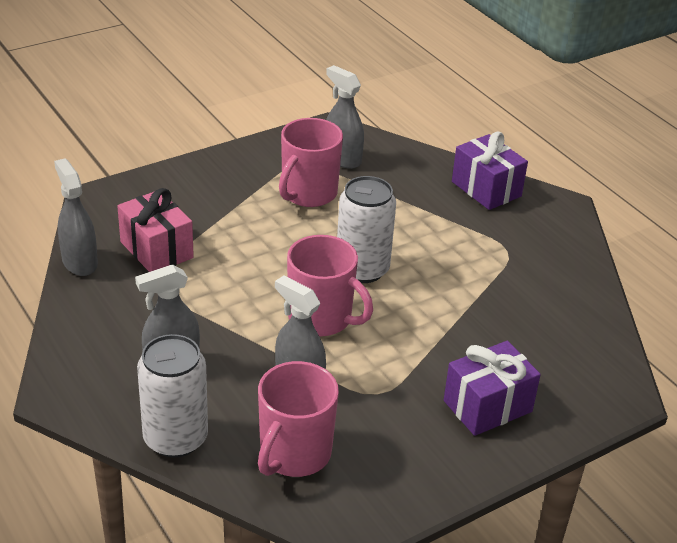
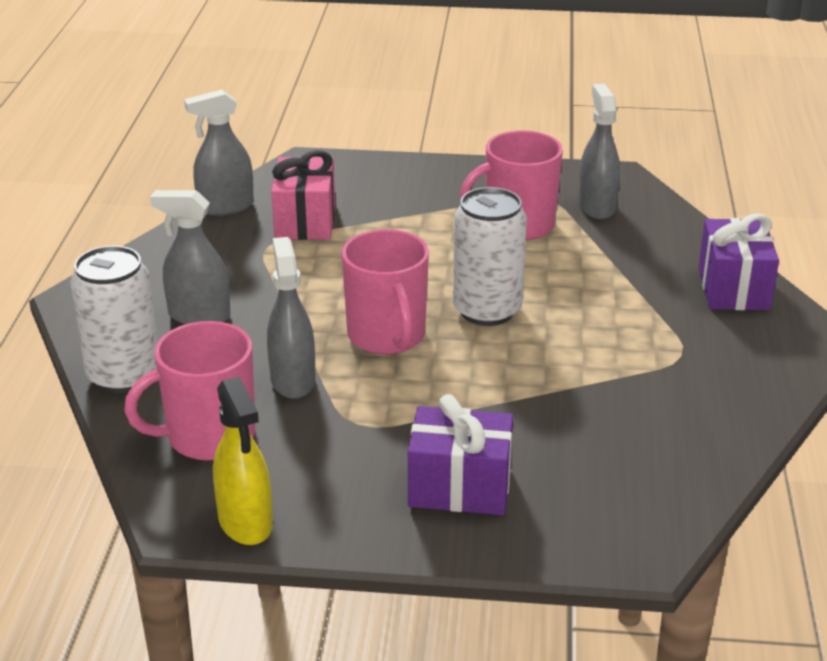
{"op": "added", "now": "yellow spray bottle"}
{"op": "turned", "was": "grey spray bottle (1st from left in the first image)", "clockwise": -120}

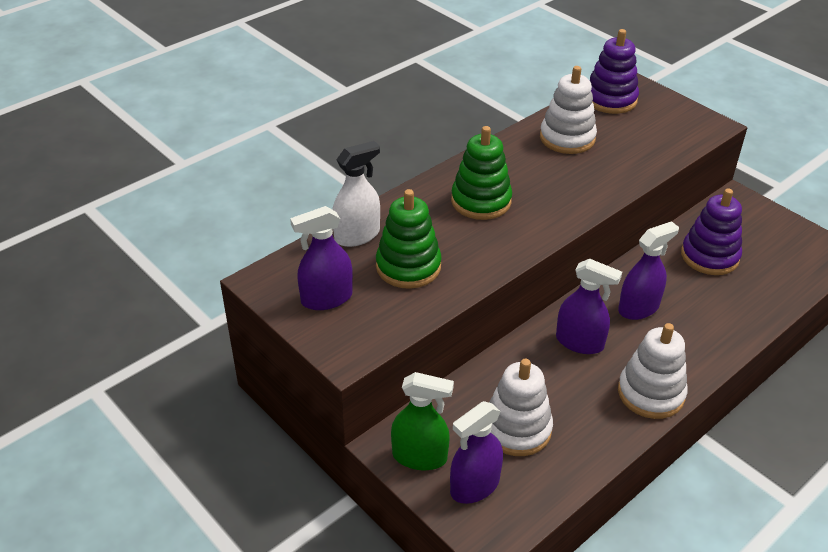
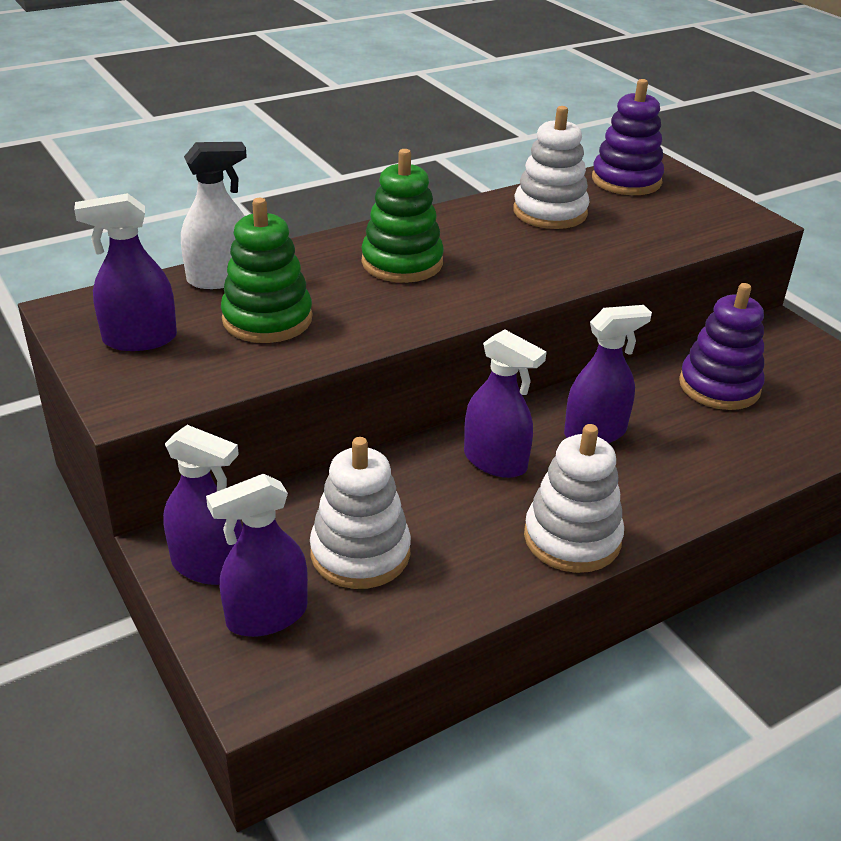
{"op": "recoloured", "was": "green spray bottle", "now": "purple spray bottle (2nd from left)"}

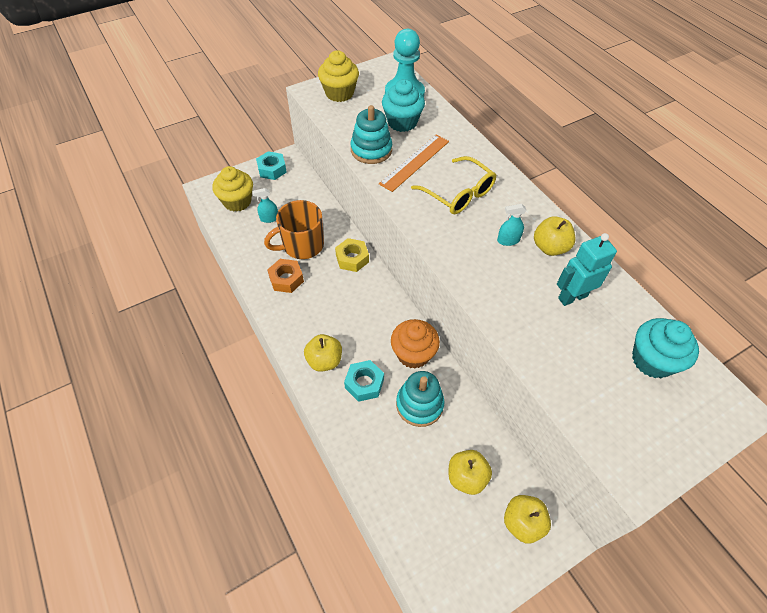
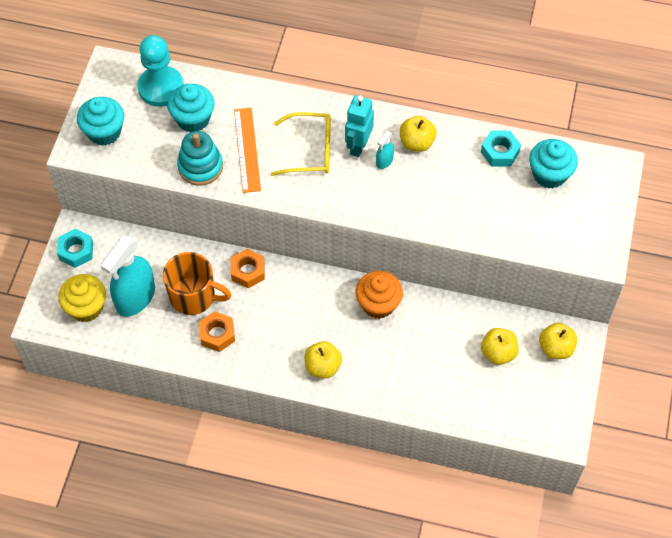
{"op": "removed", "was": "turquoise stacking toy (2nd from left)"}
{"op": "moved", "was": "turquoise nut (2nd from left)"}
{"op": "moved", "was": "turquoise robot"}
{"op": "recoloured", "was": "yellow cupcake (2nd from left)", "now": "turquoise cupcake (1st from left)"}
{"op": "recoloured", "was": "yellow nut", "now": "orange nut (2nd from left)"}
{"op": "turned", "was": "orange mug", "clockwise": -90}
{"op": "resized", "was": "turquoise spray bottle (1st from left)", "ratio": 2.28}

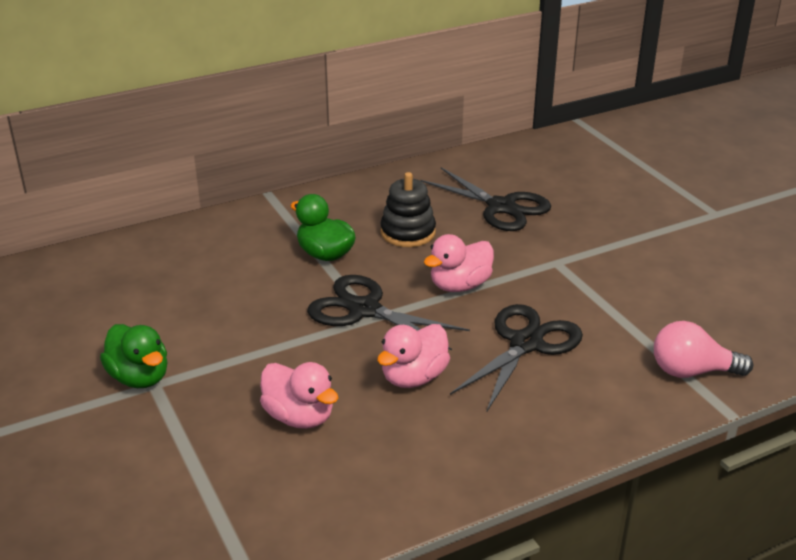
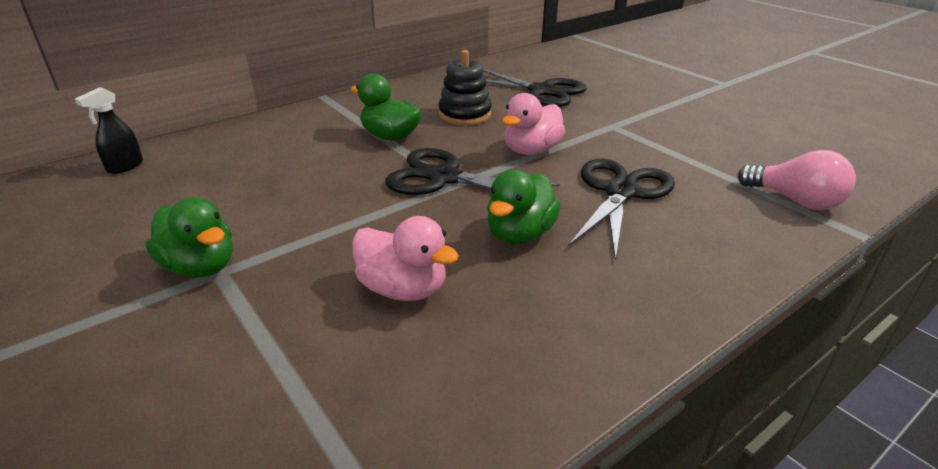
{"op": "added", "now": "black spray bottle"}
{"op": "recoloured", "was": "pink duck (2nd from left)", "now": "green duck (3rd from left)"}
{"op": "turned", "was": "pink light bulb", "clockwise": -135}

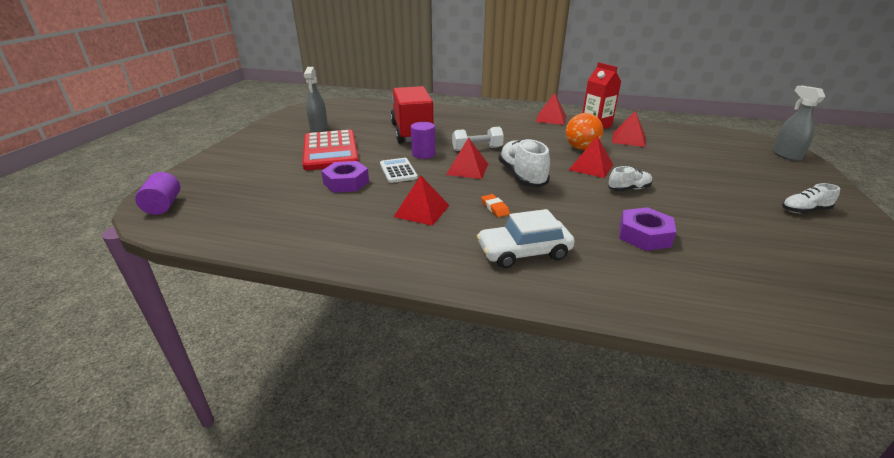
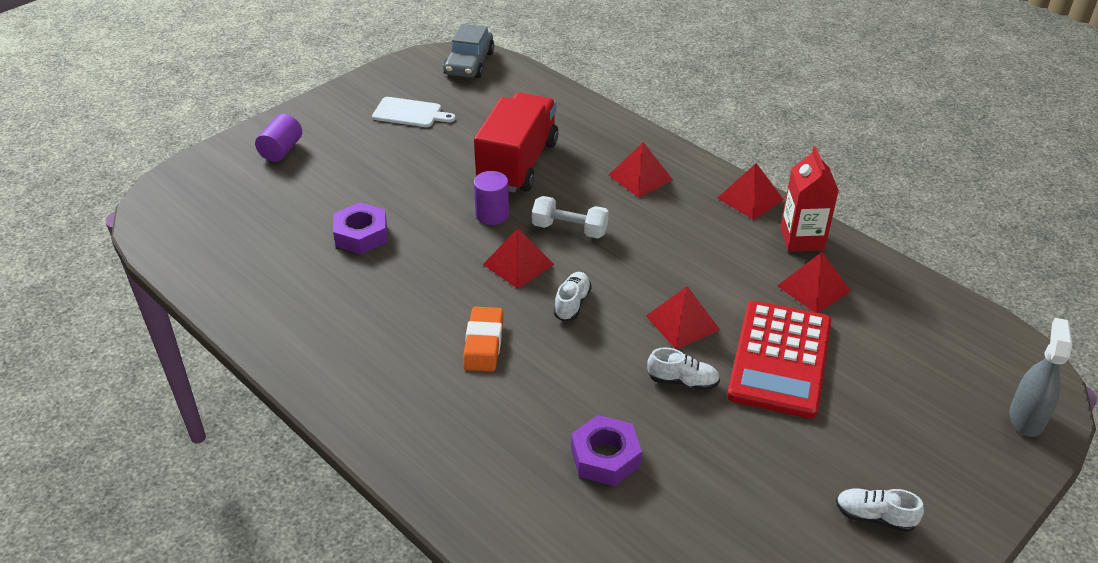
{"op": "removed", "was": "white calculator"}
{"op": "removed", "was": "white car"}
{"op": "removed", "was": "orange ball"}
{"op": "added", "now": "grey car"}
{"op": "moved", "was": "purple cylinder (1st from left)"}
{"op": "moved", "was": "red calculator"}
{"op": "moved", "was": "red pyramid (1st from left in the first image)", "now": "red pyramid (2nd from left)"}
{"op": "replaced", "was": "grey spray bottle (1st from left)", "now": "white cutting board"}
{"op": "resized", "was": "orange eraser", "ratio": 1.68}
{"op": "resized", "was": "white shoe (1st from left)", "ratio": 0.56}

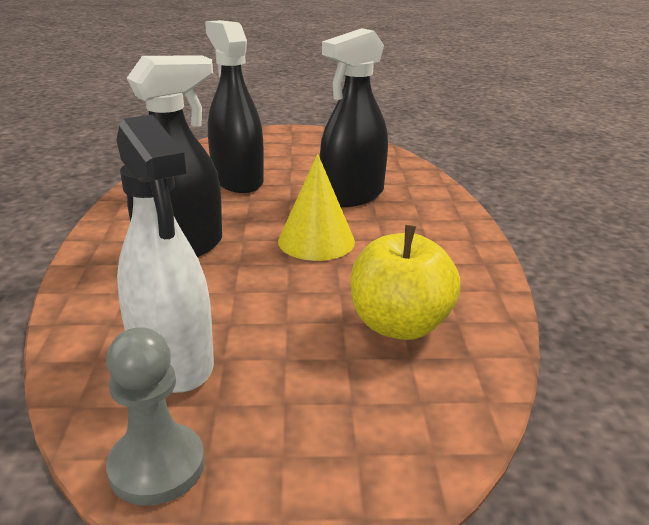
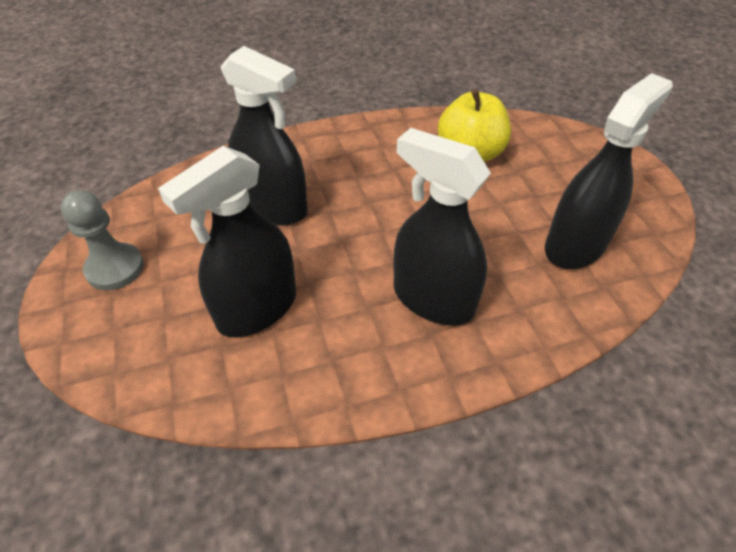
{"op": "removed", "was": "yellow cone"}
{"op": "moved", "was": "grey pawn"}
{"op": "recoloured", "was": "white spray bottle", "now": "black spray bottle (4th from left)"}

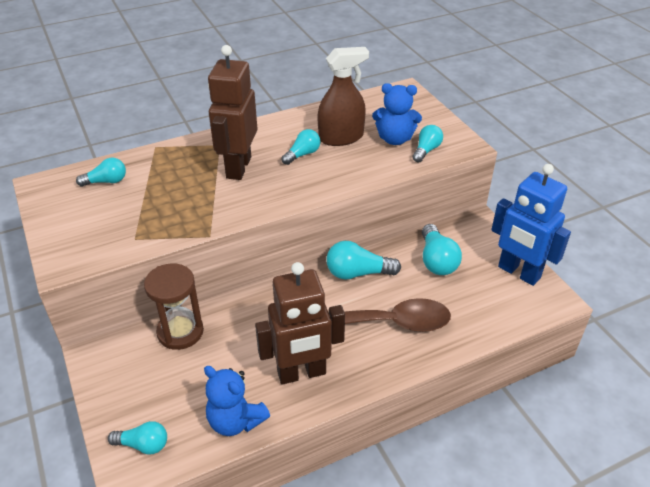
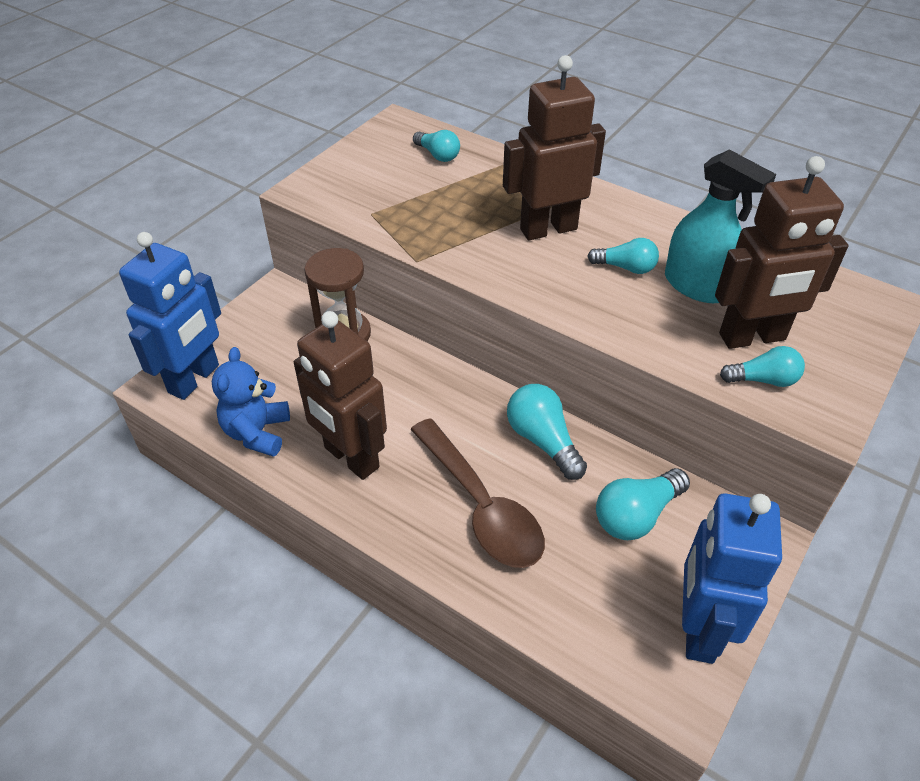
{"op": "replaced", "was": "turquoise light bulb (2nd from left)", "now": "blue robot (1st from left)"}
{"op": "replaced", "was": "blue teddy bear (2nd from left)", "now": "brown robot (3rd from left)"}
{"op": "recoloured", "was": "brown spray bottle", "now": "turquoise spray bottle"}

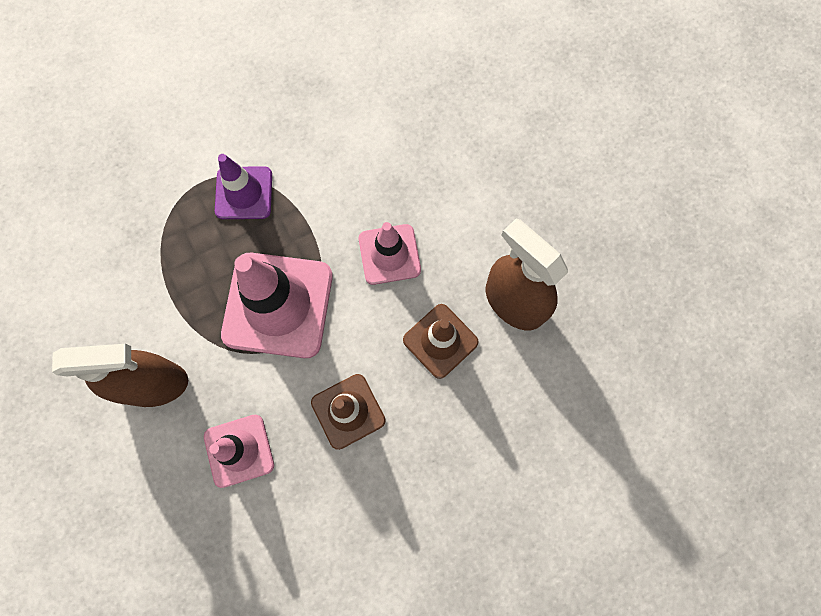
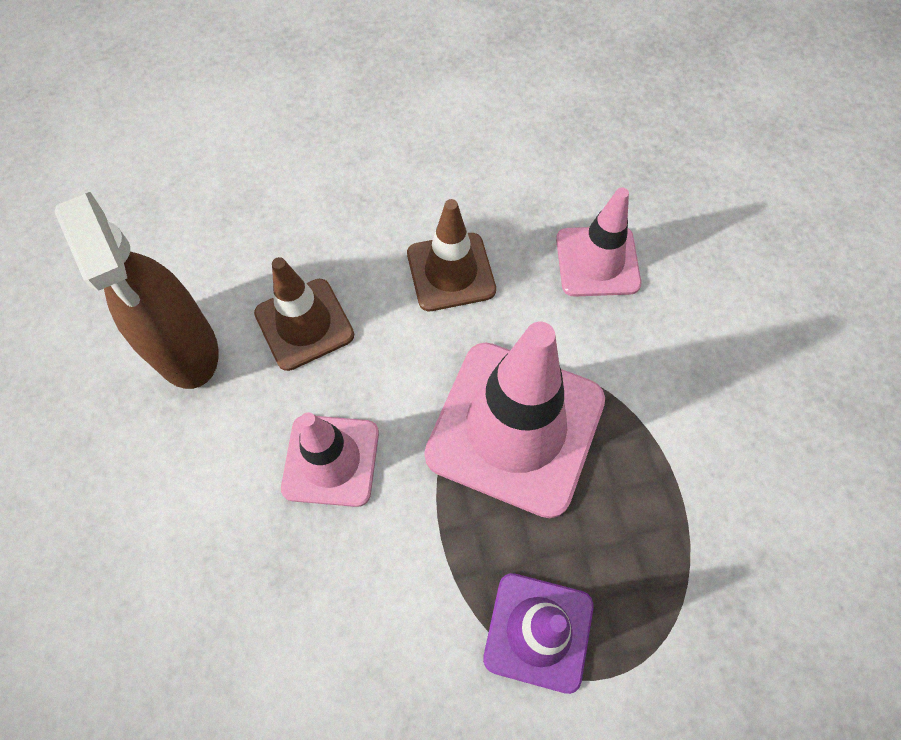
{"op": "removed", "was": "brown spray bottle (1st from left)"}

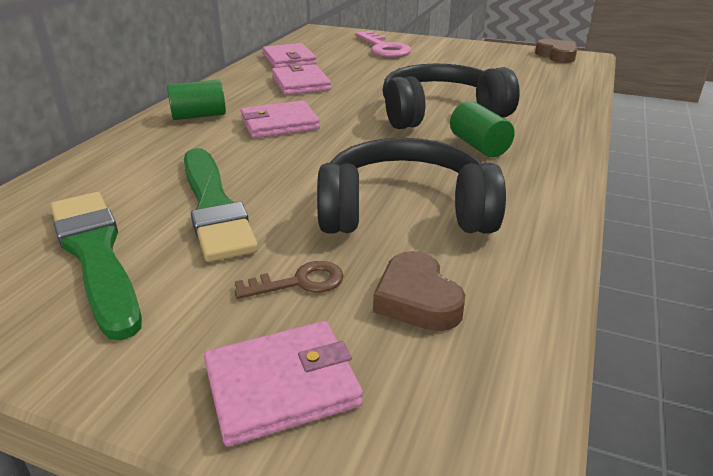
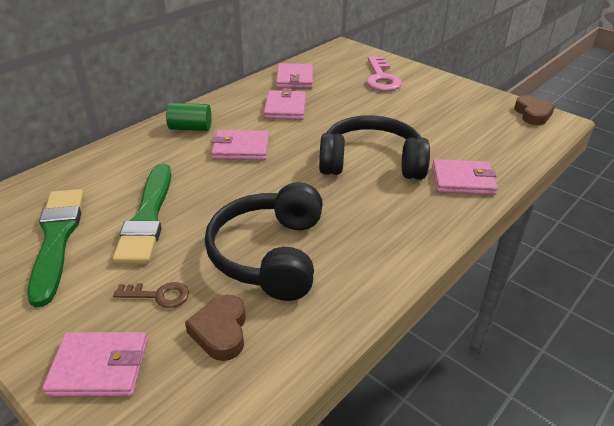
{"op": "removed", "was": "green cylinder (2nd from left)"}
{"op": "added", "now": "pink wallet (5th from left)"}
{"op": "turned", "was": "black headphones (1st from left)", "clockwise": -105}

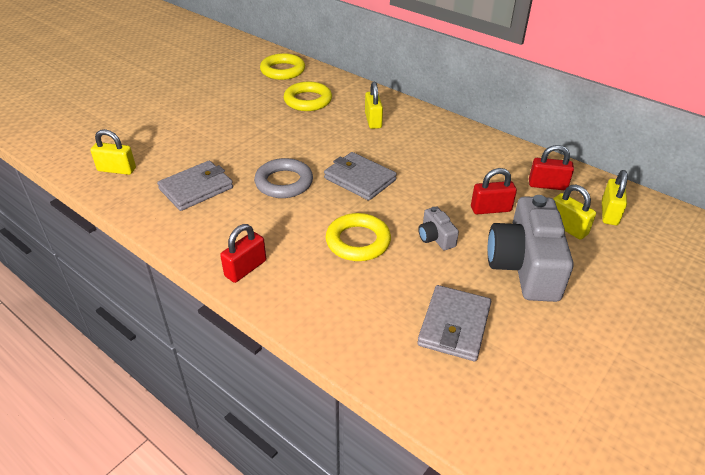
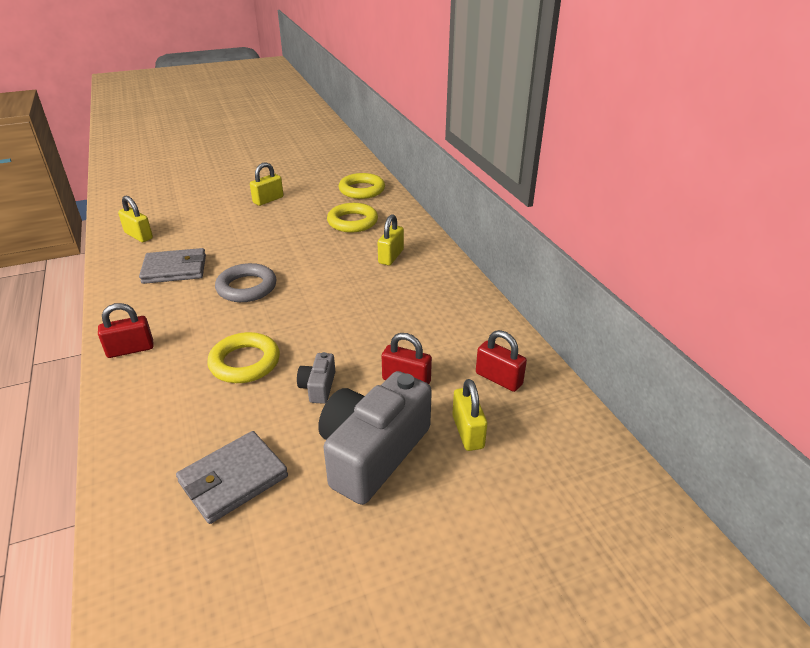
{"op": "removed", "was": "grey wallet (2nd from left)"}
{"op": "moved", "was": "yellow padlock (4th from left in the first image)", "now": "yellow padlock (2nd from left)"}

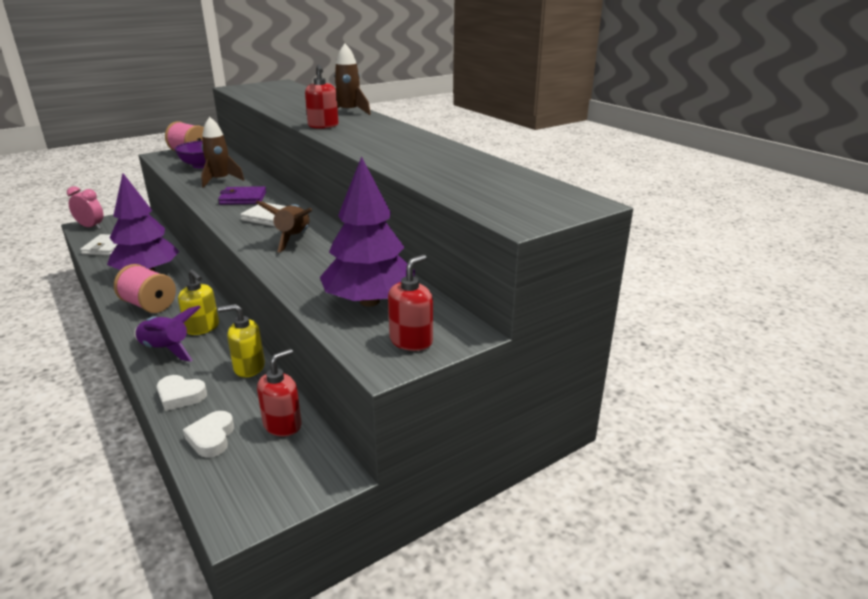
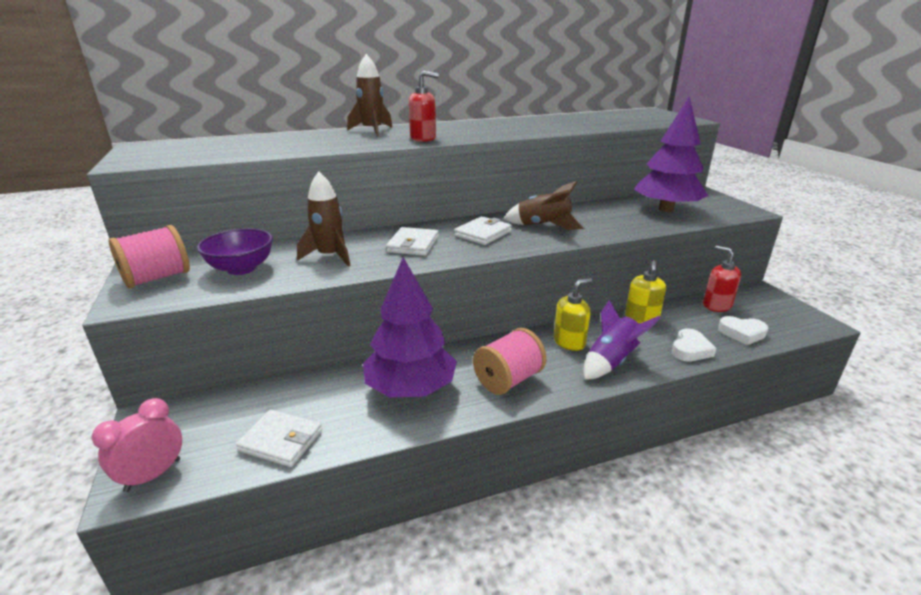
{"op": "removed", "was": "red soap dispenser (3rd from left)"}
{"op": "recoloured", "was": "purple wallet", "now": "white wallet (2nd from left)"}

